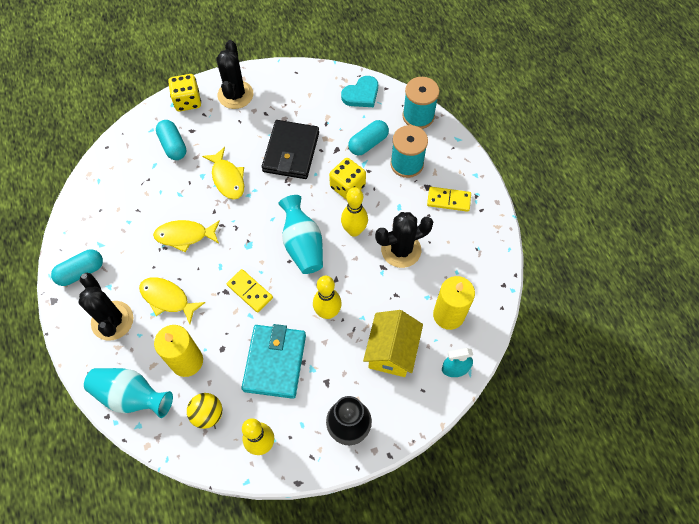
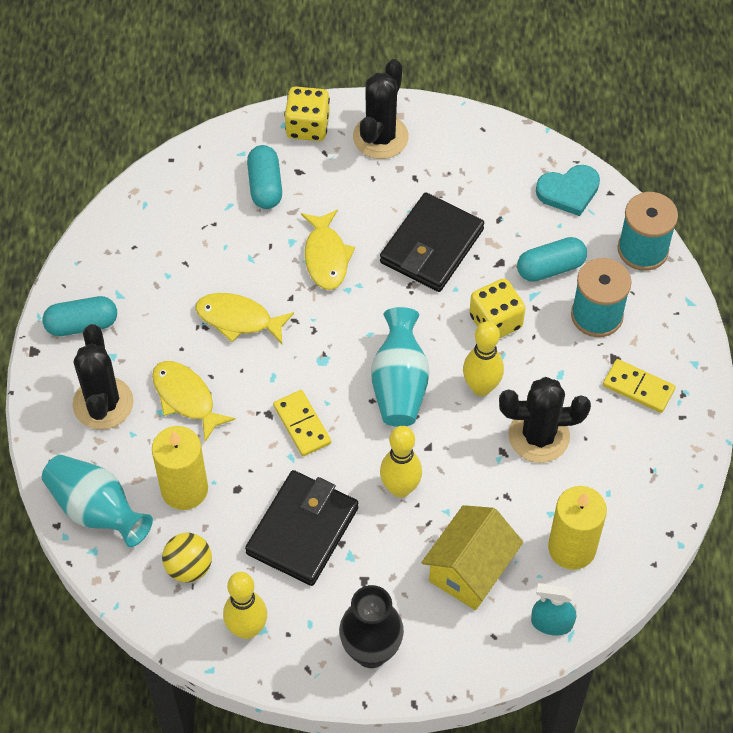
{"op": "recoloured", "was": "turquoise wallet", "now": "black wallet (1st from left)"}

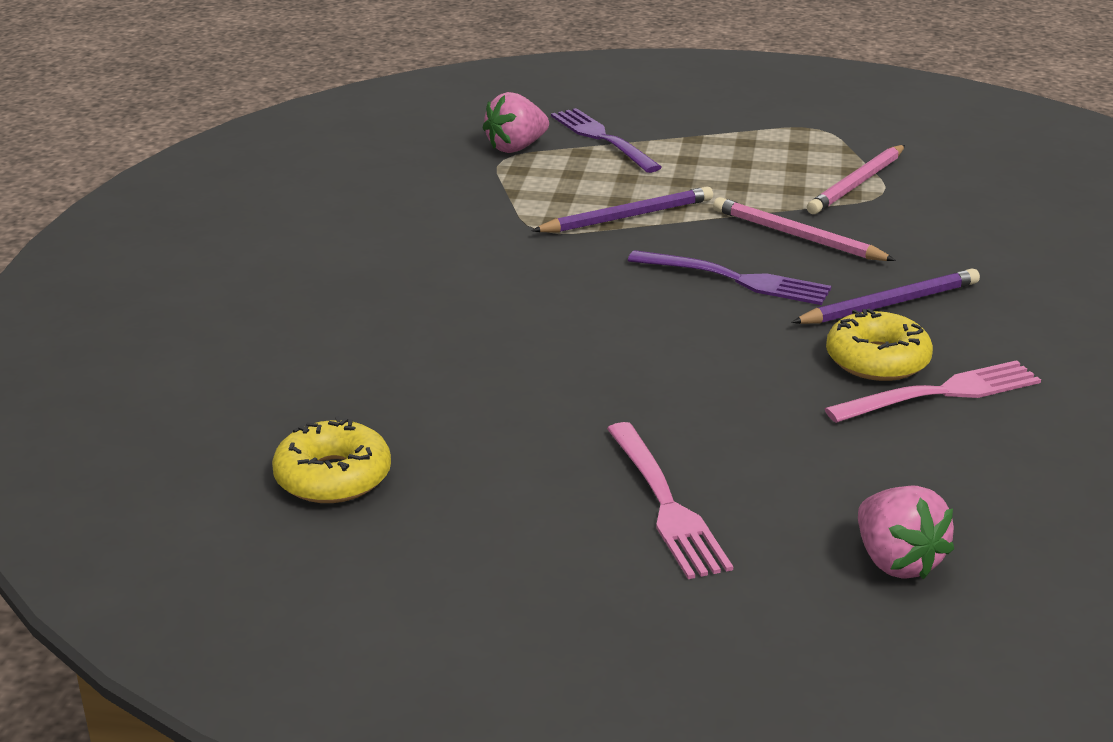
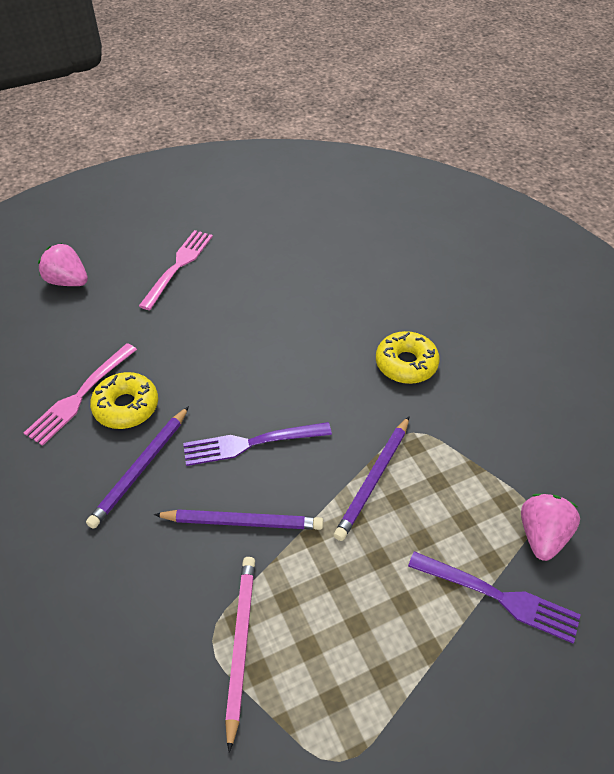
{"op": "moved", "was": "yellow donut (1st from left in the first image)", "now": "yellow donut (2nd from left)"}
{"op": "recoloured", "was": "pink pencil (1st from left)", "now": "purple pencil (2nd from left)"}
{"op": "turned", "was": "pink fork (1st from left in the first image)", "clockwise": 75}

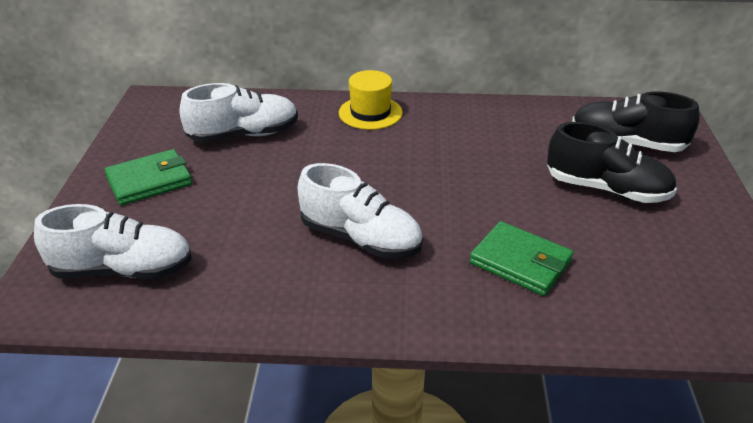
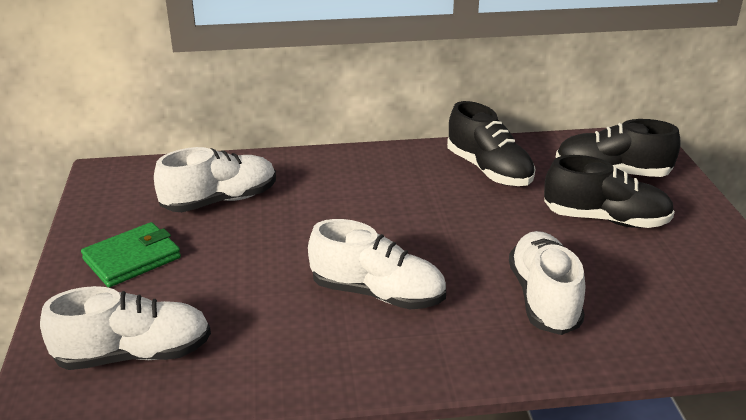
{"op": "removed", "was": "yellow hat"}
{"op": "added", "now": "black shoe (1st from left)"}
{"op": "replaced", "was": "green wallet (2nd from left)", "now": "white shoe (4th from left)"}

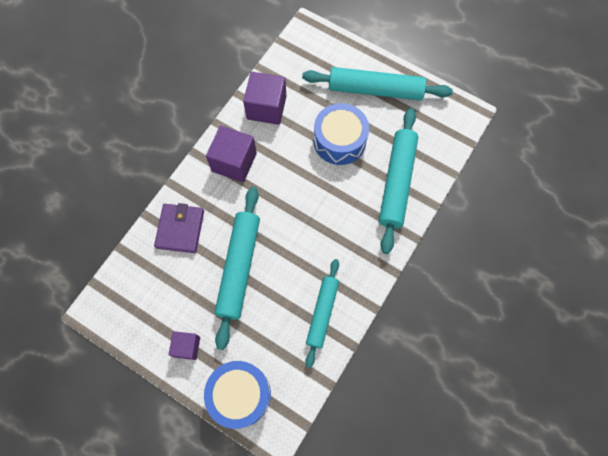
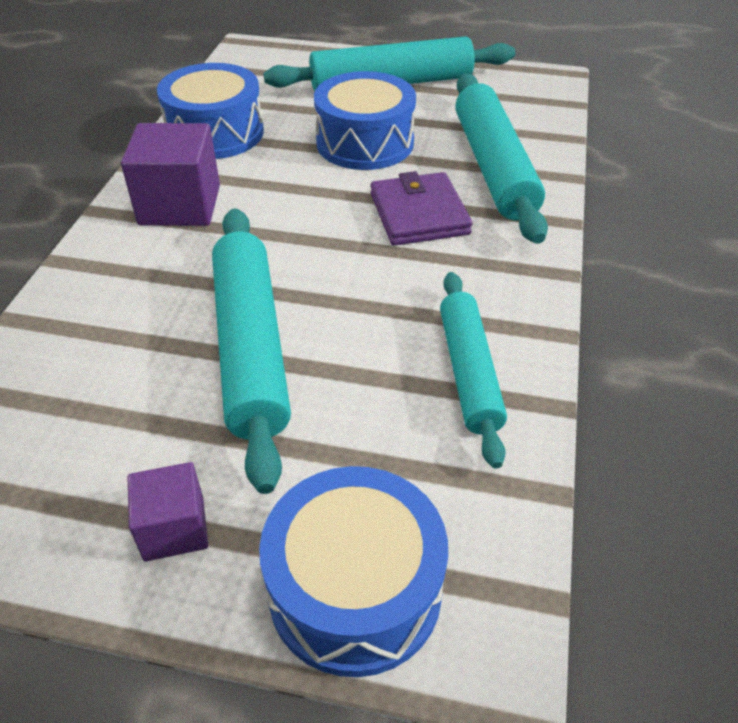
{"op": "moved", "was": "purple wallet"}
{"op": "replaced", "was": "purple cube (3rd from left)", "now": "blue drum (1st from left)"}

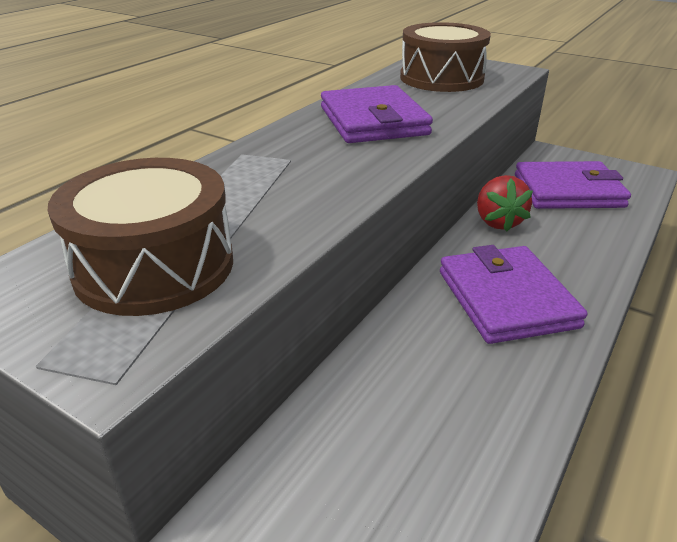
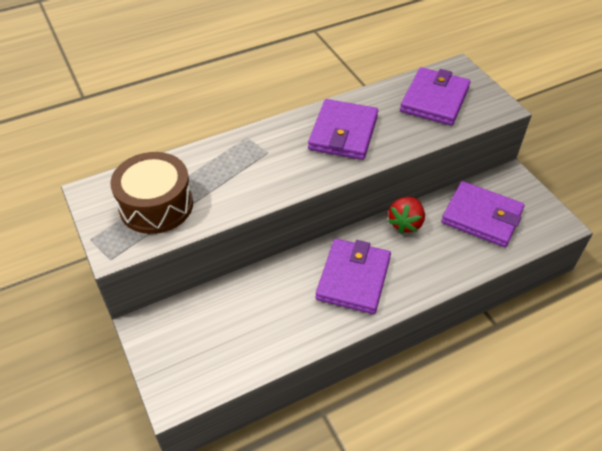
{"op": "replaced", "was": "brown drum (2nd from left)", "now": "purple wallet (3rd from left)"}

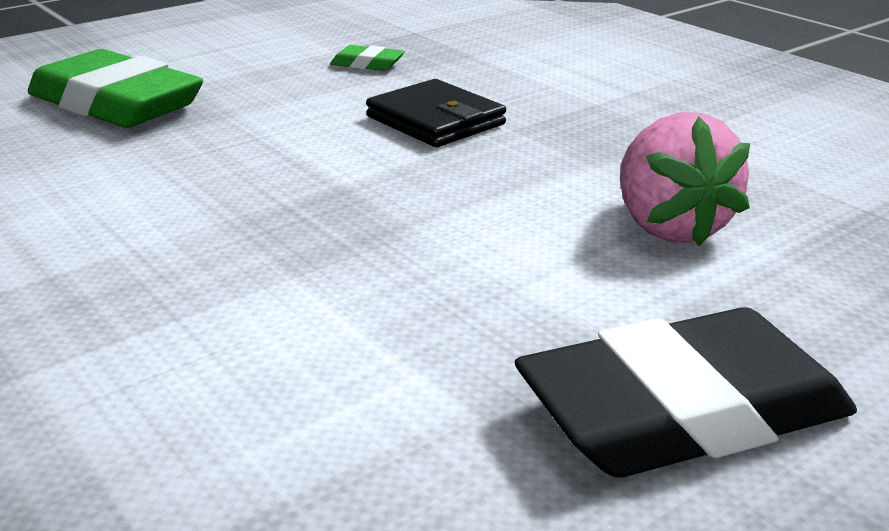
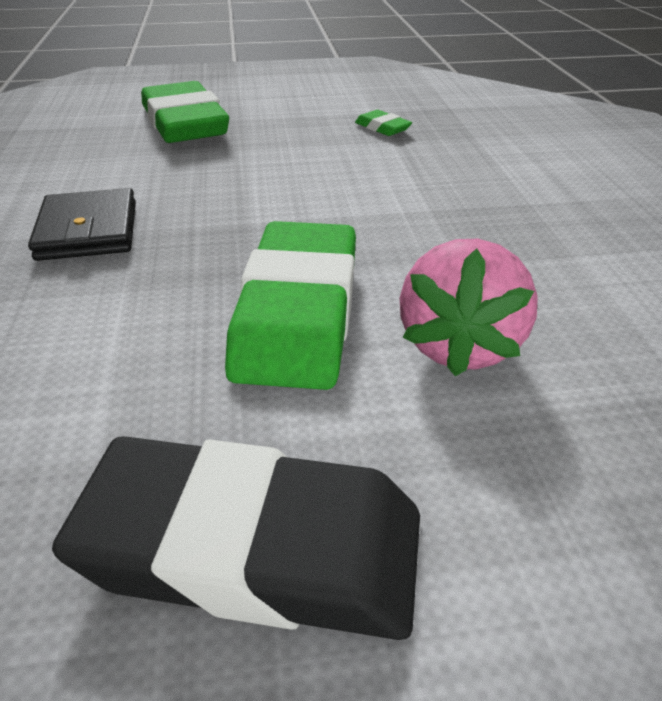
{"op": "added", "now": "green eraser (2nd from left)"}
{"op": "moved", "was": "black wallet"}

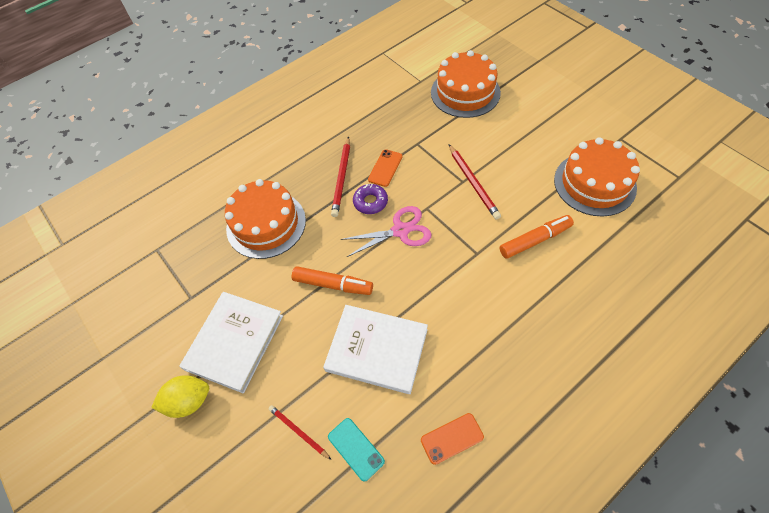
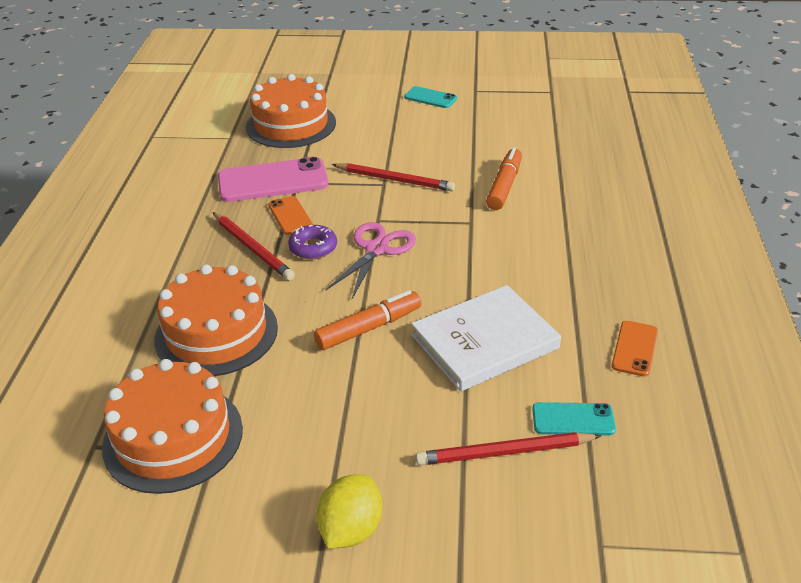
{"op": "removed", "was": "white book (1st from left)"}
{"op": "added", "now": "pink phone"}
{"op": "added", "now": "turquoise phone (1st from left)"}
{"op": "moved", "was": "orange cake (3rd from left in the first image)", "now": "orange cake (1st from left)"}
{"op": "resized", "was": "red pencil (1st from left in the first image)", "ratio": 1.59}

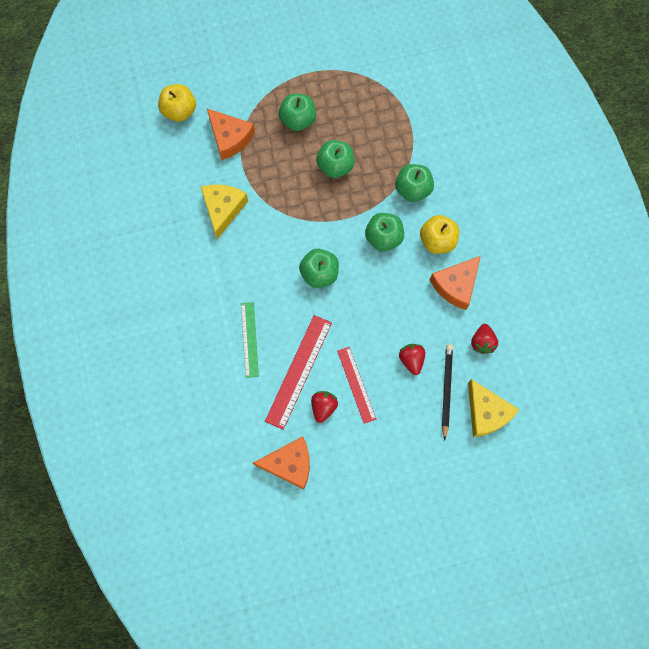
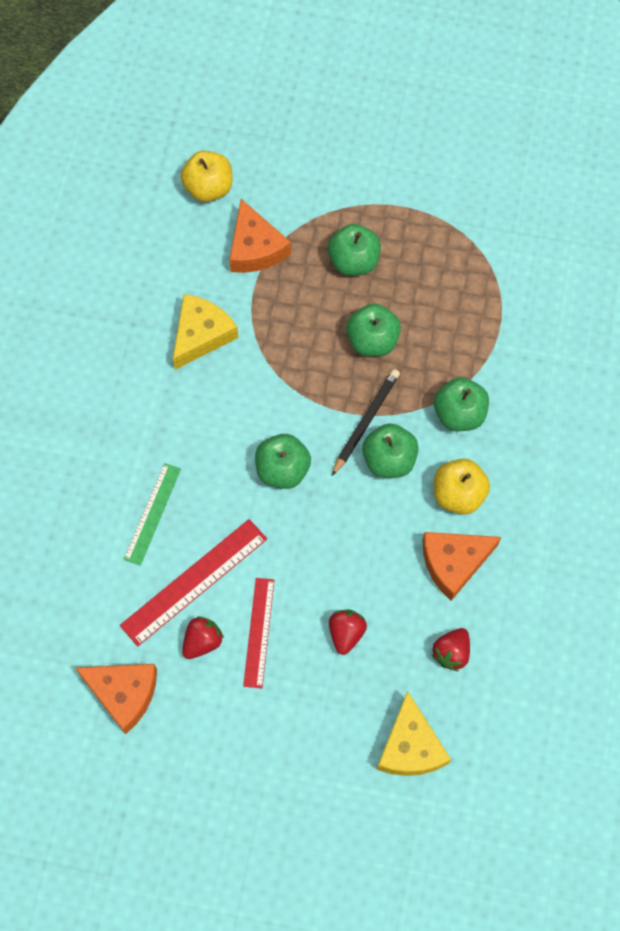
{"op": "moved", "was": "black pencil"}

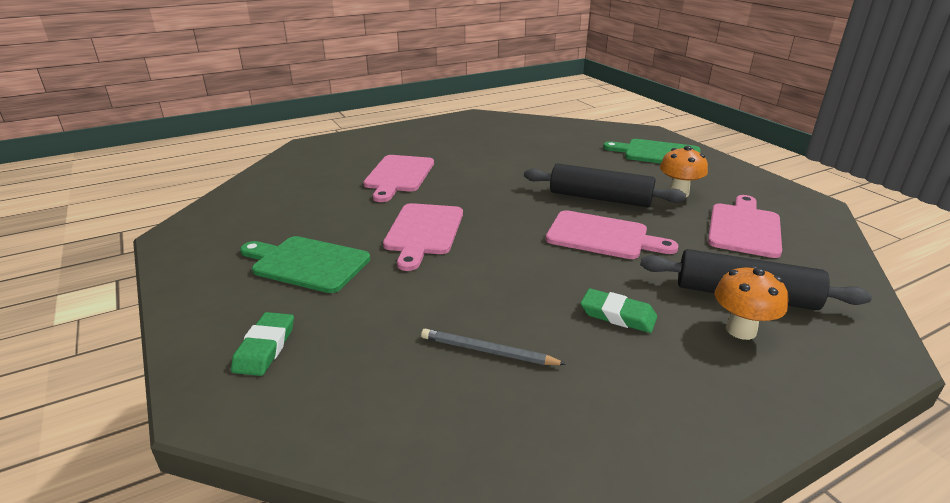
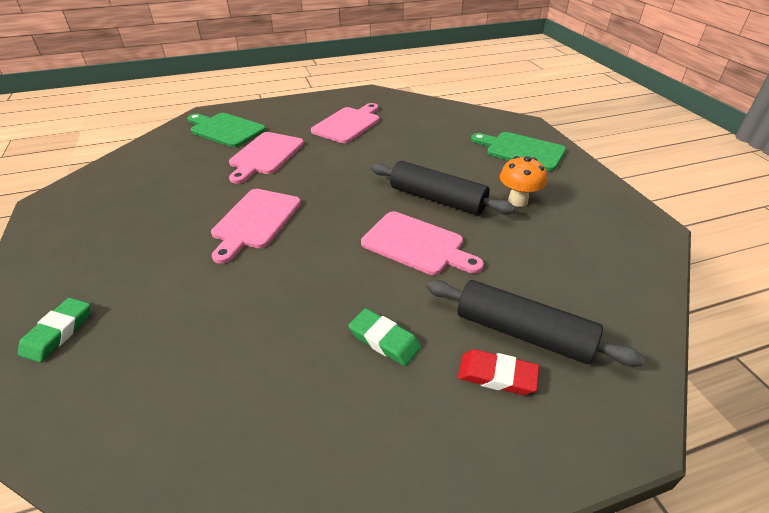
{"op": "removed", "was": "grey pencil"}
{"op": "moved", "was": "green cutting board (1st from left)"}
{"op": "moved", "was": "pink cutting board (4th from left in the first image)", "now": "pink cutting board (3rd from left)"}
{"op": "replaced", "was": "orange mushroom (2nd from left)", "now": "red eraser"}

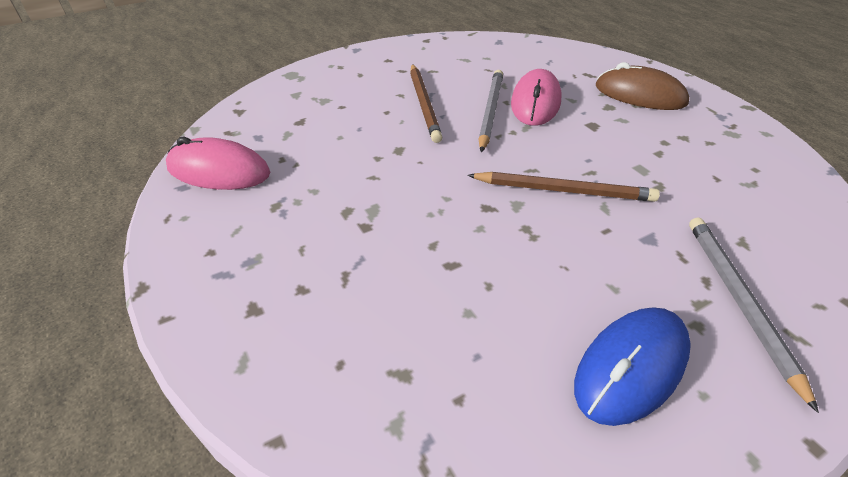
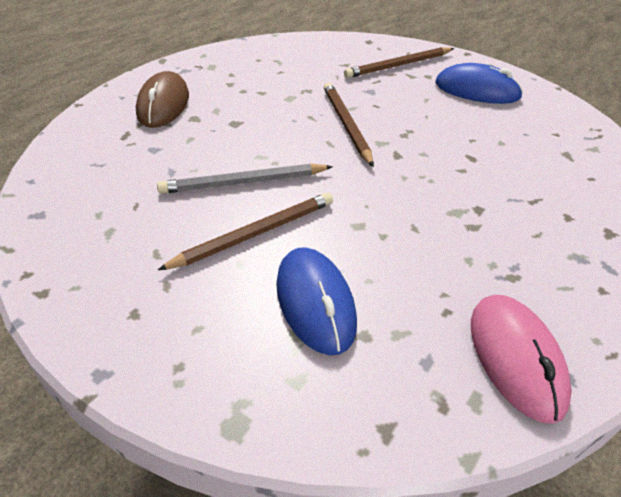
{"op": "removed", "was": "pink mouse (2nd from left)"}
{"op": "added", "now": "blue mouse (1st from left)"}
{"op": "recoloured", "was": "grey pencil (2nd from left)", "now": "brown pencil (3rd from left)"}

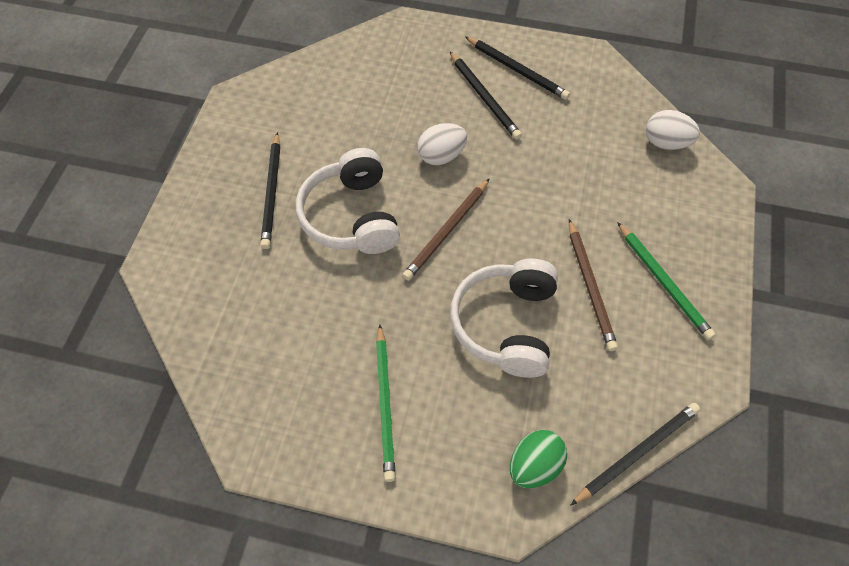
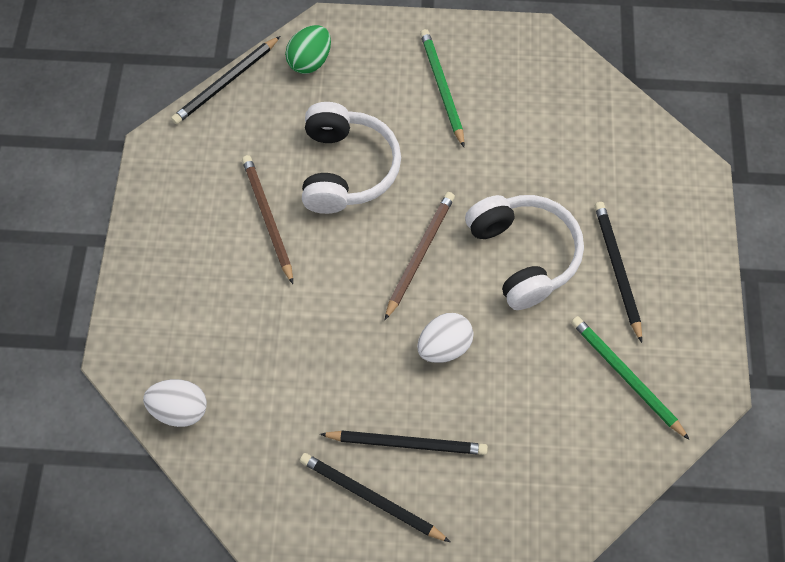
{"op": "moved", "was": "green pencil (2nd from left)"}
{"op": "turned", "was": "black pencil (2nd from left in the first image)", "clockwise": 135}

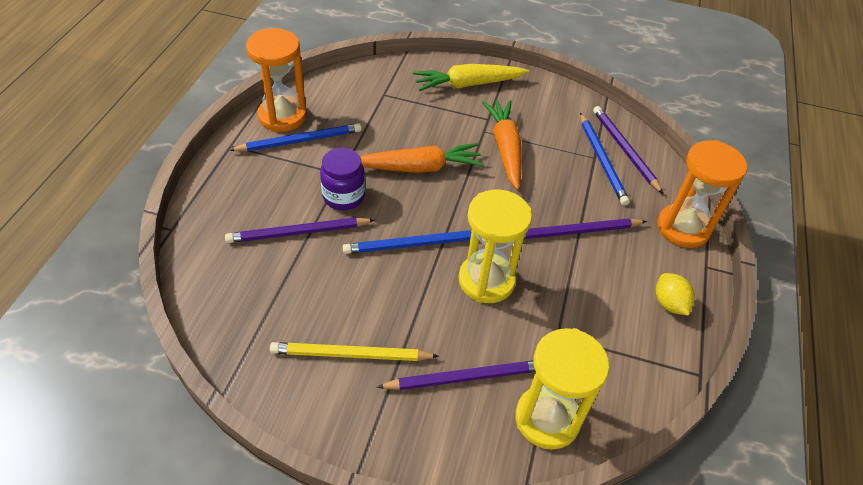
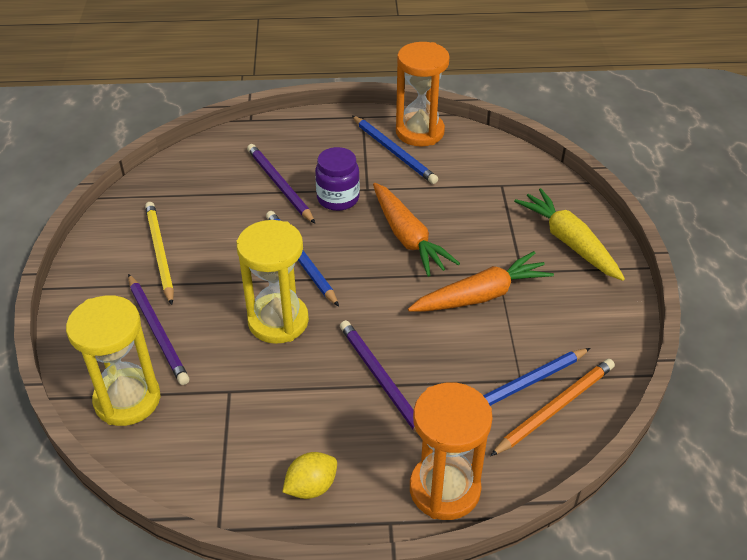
{"op": "recoloured", "was": "purple pencil (4th from left)", "now": "orange pencil"}

